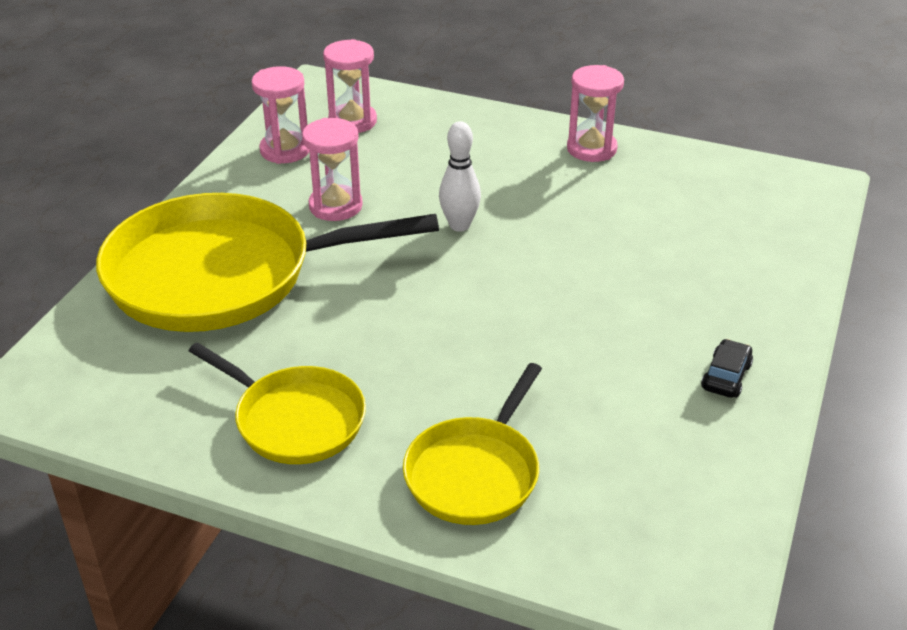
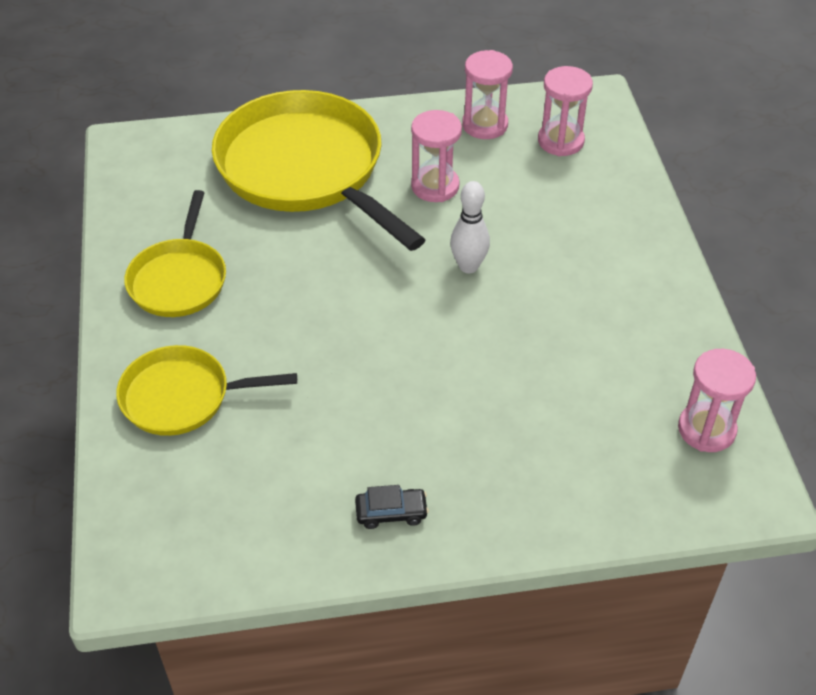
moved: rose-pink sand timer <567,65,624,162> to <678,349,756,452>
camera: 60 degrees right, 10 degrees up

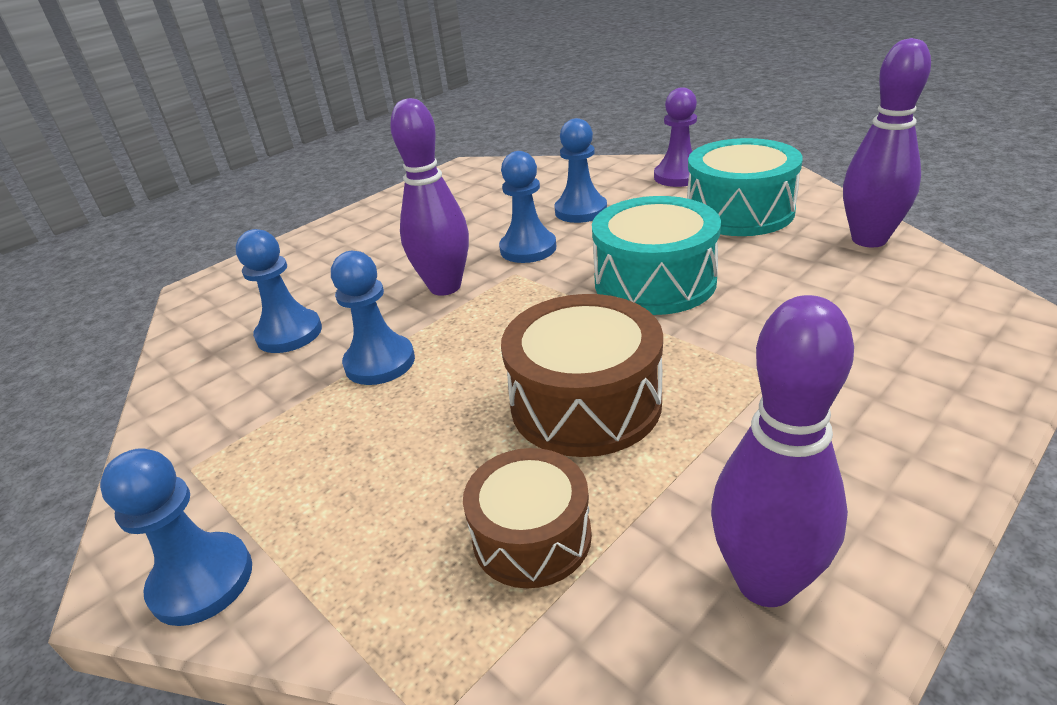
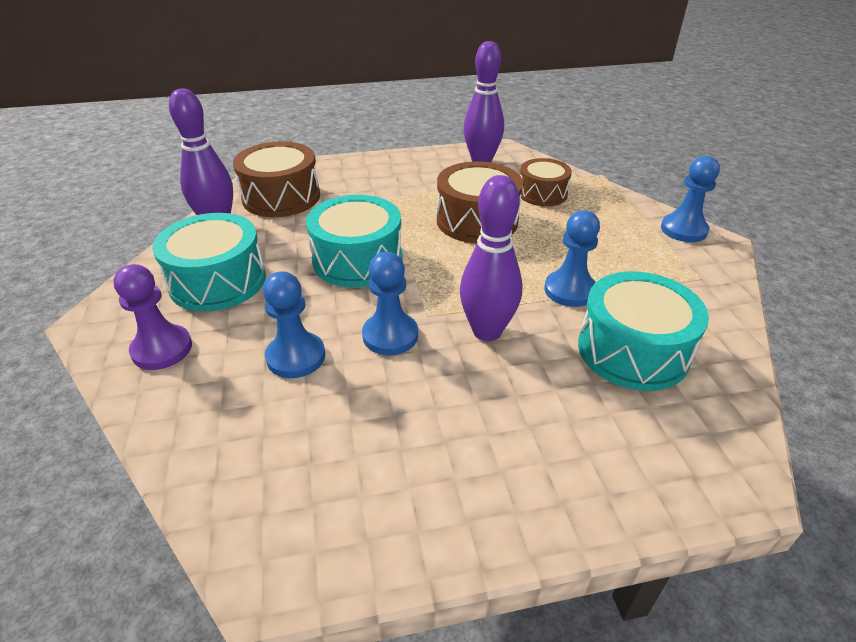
added: russet drum <233,141,320,217>
replaced: cobalt game pawn <236,229,322,353> to teal drum <578,271,709,391>
camera: 150 degrees left, 5 degrees up

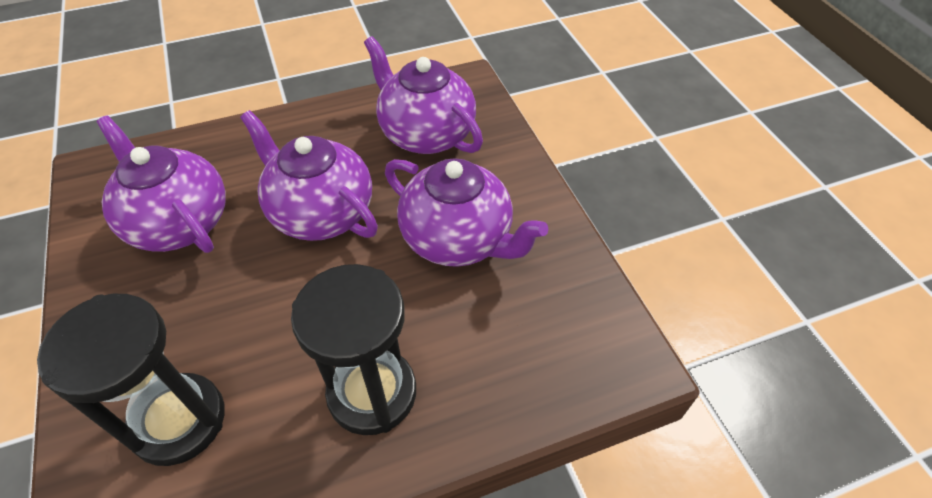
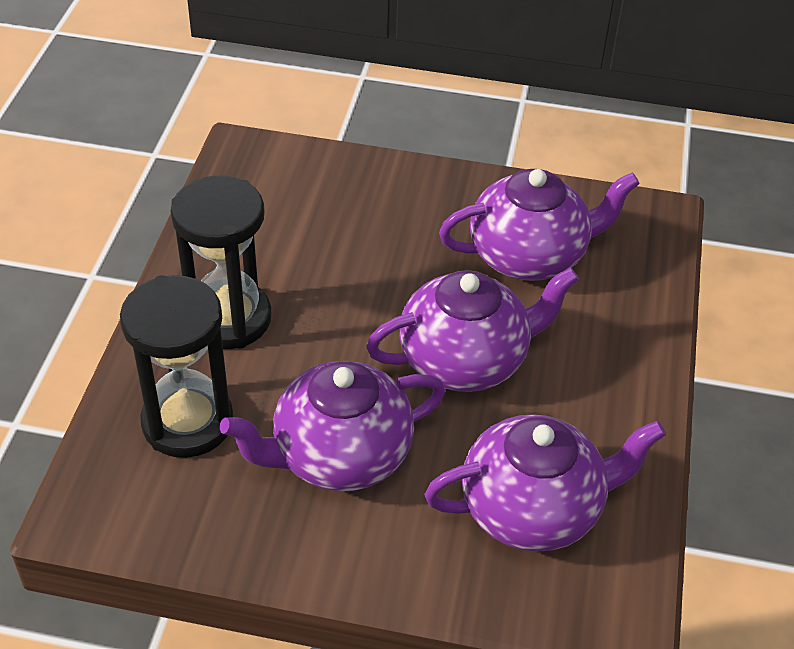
moved: ebony sand timer <37,294,225,466> to <120,275,233,458>
camera: 120 degrees right, 5 degrees down

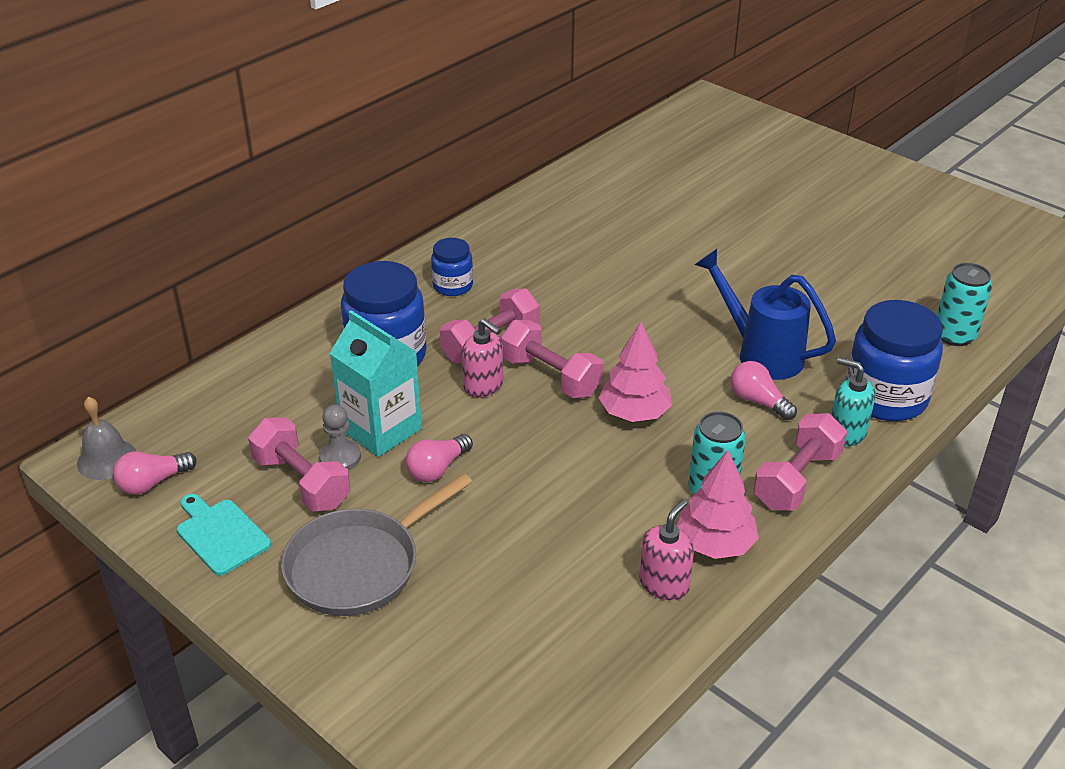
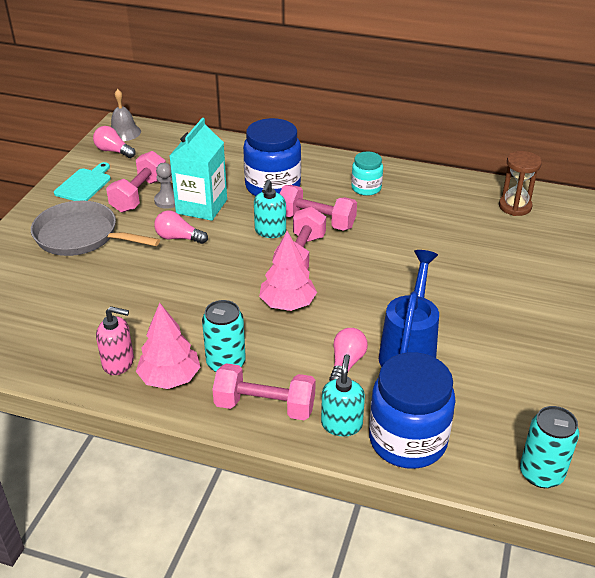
added: russet sand timer <499,151,542,216>
recoloured: rose-pink soap dispenser <462,318,503,398> to teal soap dispenser <254,180,286,238>; cobalt jar <431,238,473,296> to teal jar <351,151,383,196>
camera: 65 degrees right, 0 degrees up

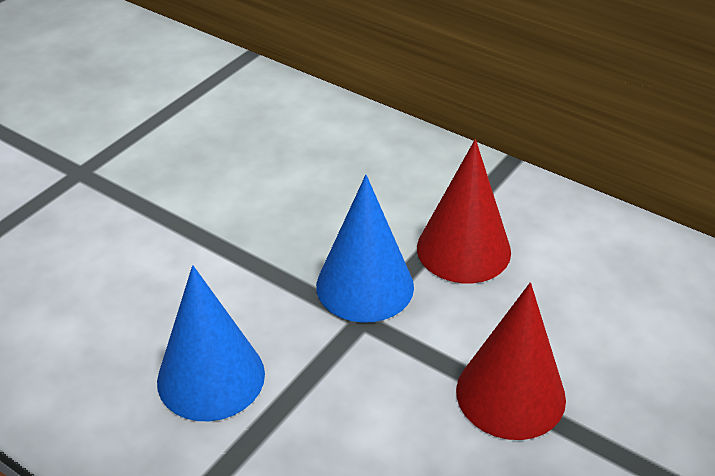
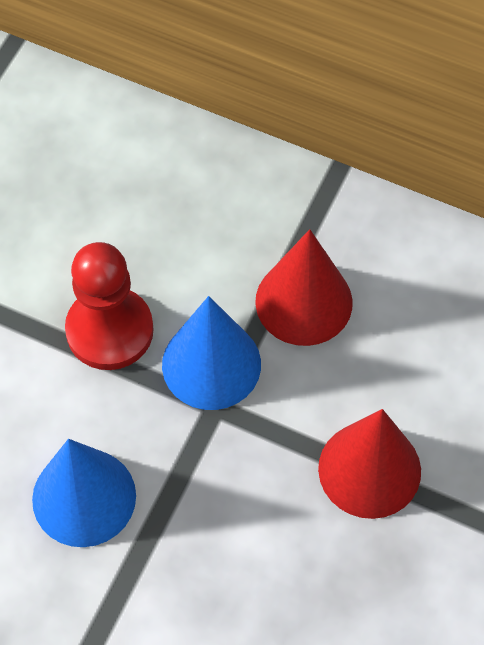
added: red game pawn <65,242,154,370>
camera: 10 degrees left, 20 degrees up

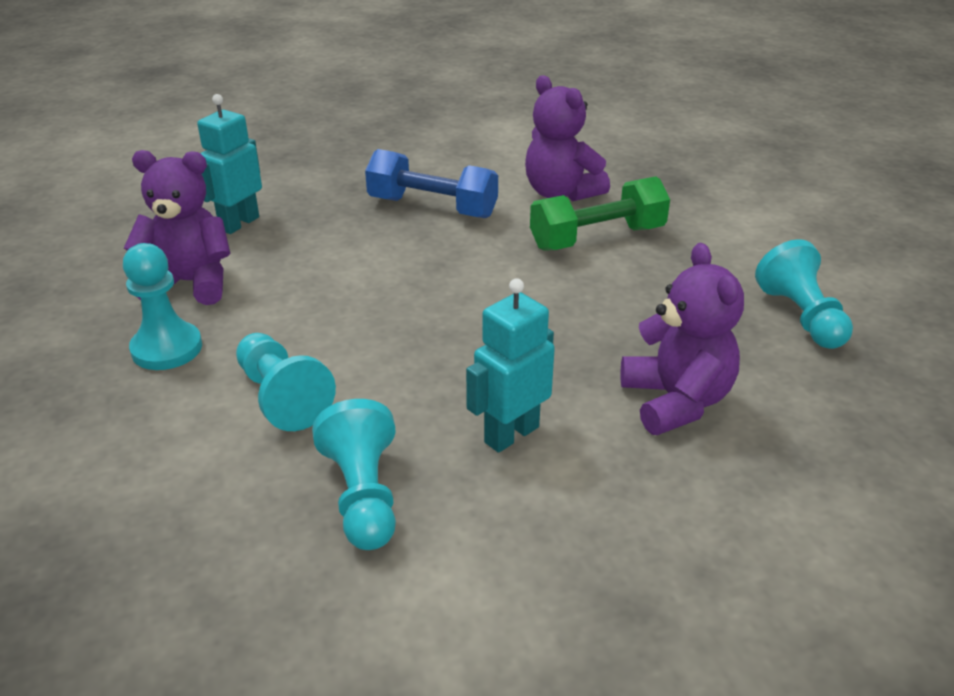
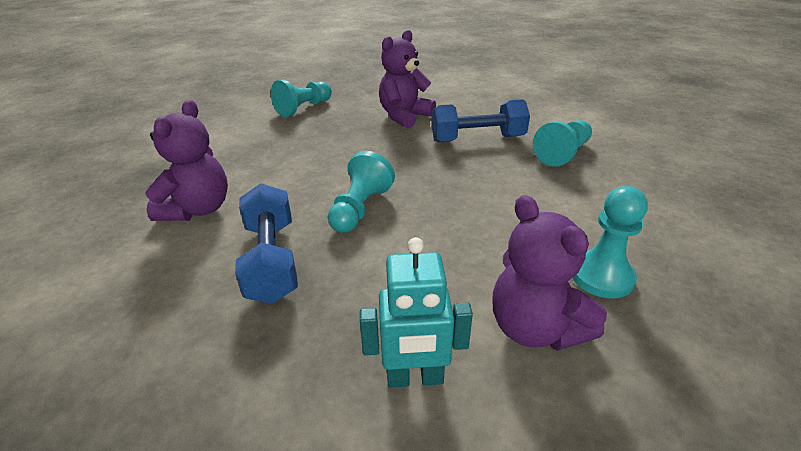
removed: emerald hand weight <530,176,670,251>
moved: teal game pawn <236,333,336,431> to <328,151,395,233>
replaced: teal toy robot <466,278,555,453> to cobalt hand weight <431,99,530,142>
camera: 125 degrees left, 0 degrees up

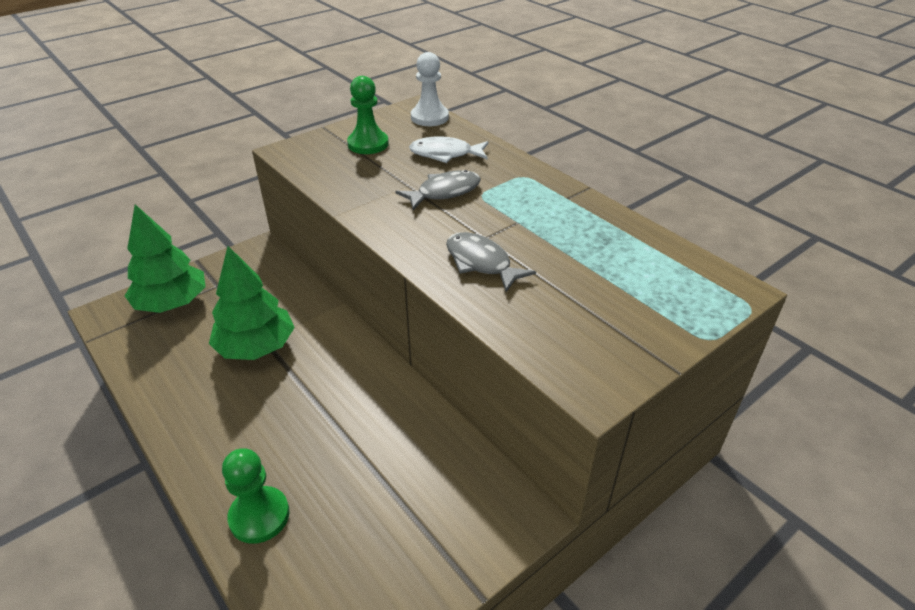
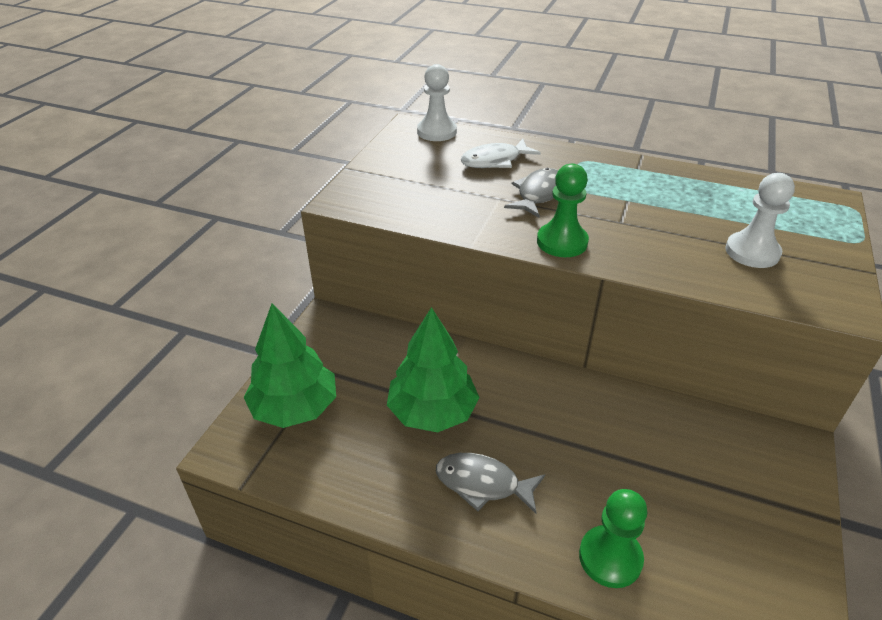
added: white game pawn <725,173,795,268>
moved: grey fish <446,232,536,292> to <436,453,545,514>; emerald game pawn <347,76,389,154> to <537,164,589,257>
camera: 30 degrees left, 0 degrees up

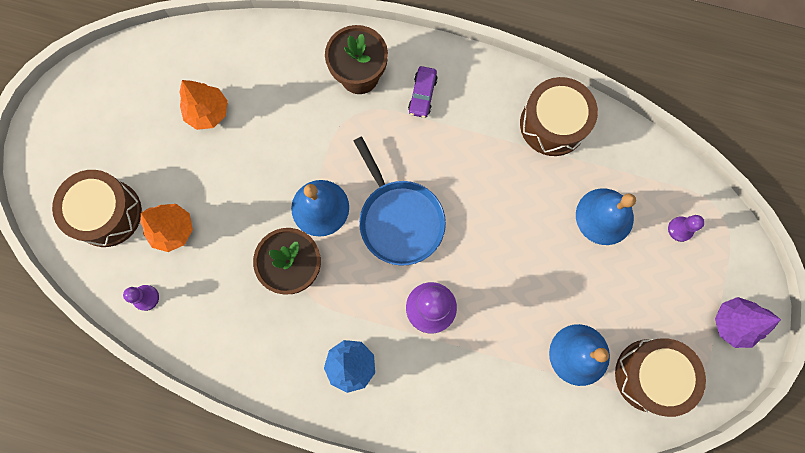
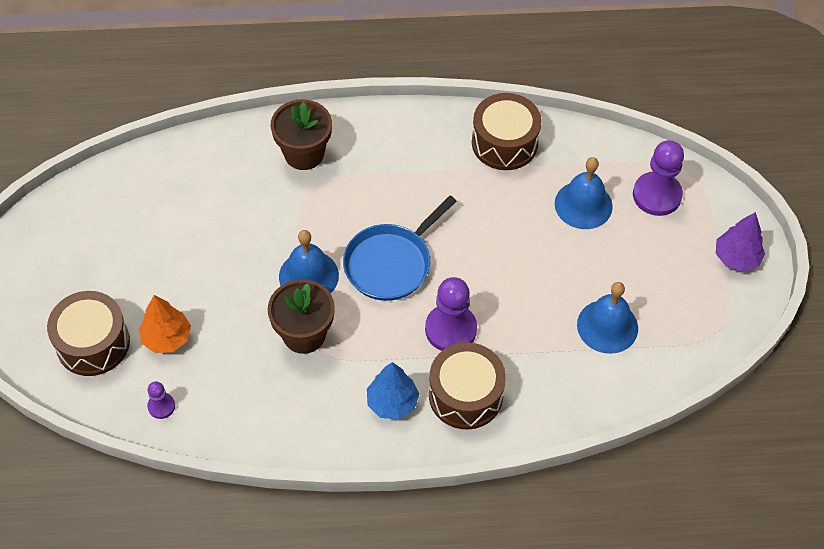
removed: bright orange tree <179,80,228,130>; violet car <408,66,438,118>
moved: russet drum <615,338,706,417> to <429,342,506,430>
turned: cobalt pan <354,137,446,266> = <343,196,457,301> 90 degrees clockwise
resized: violet game pawn <668,215,705,242> = <633,140,684,216> x1.97
camera: 20 degrees left, 20 degrees down

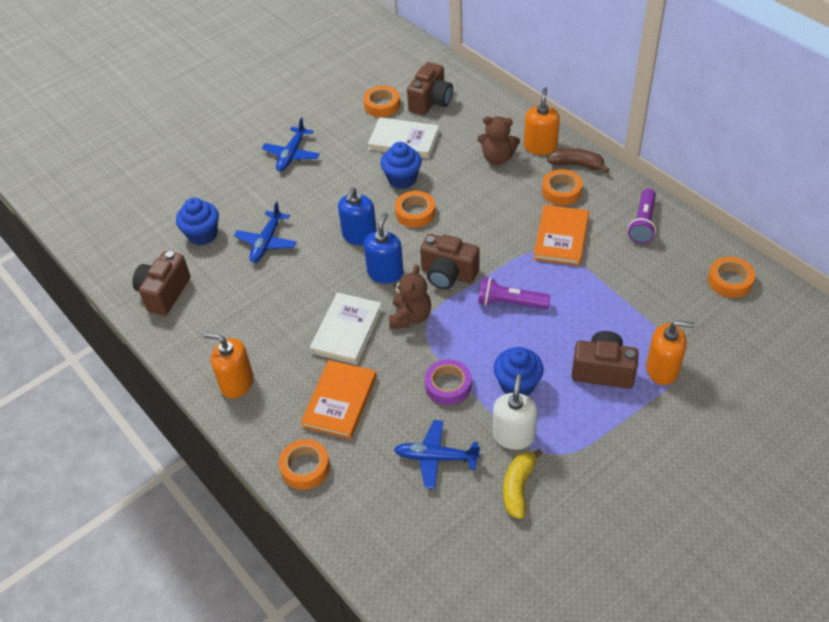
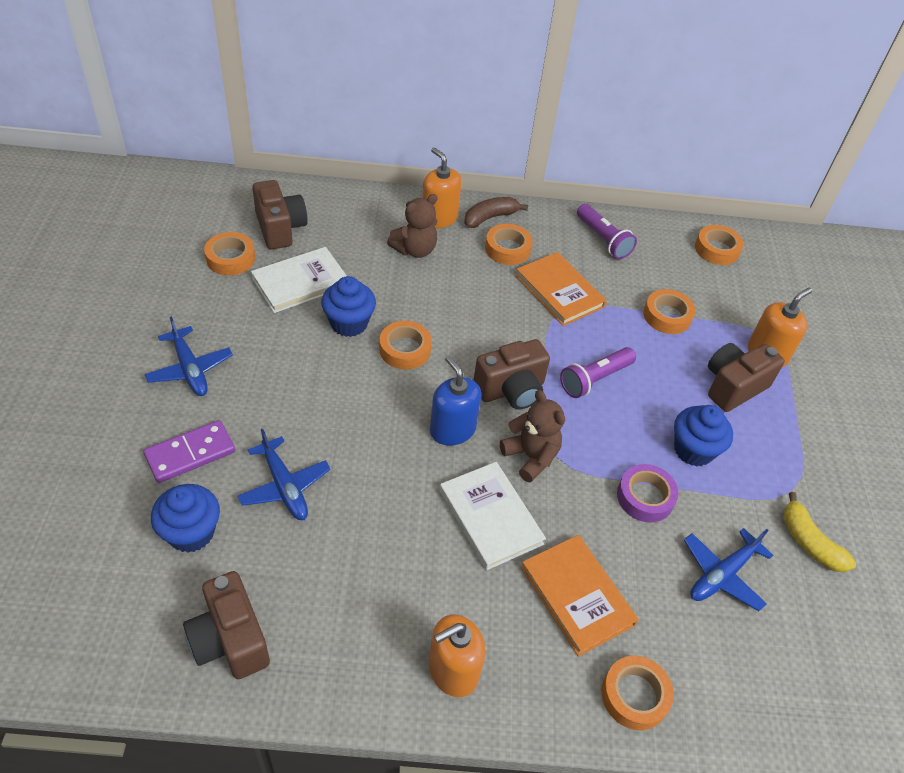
removed: cobalt soap dispenser <338,187,377,245>; white soap dispenser <493,374,538,450>
added: violet domino <143,420,235,483>; bright orange tape <643,289,695,334>
camera: 55 degrees left, 0 degrees up

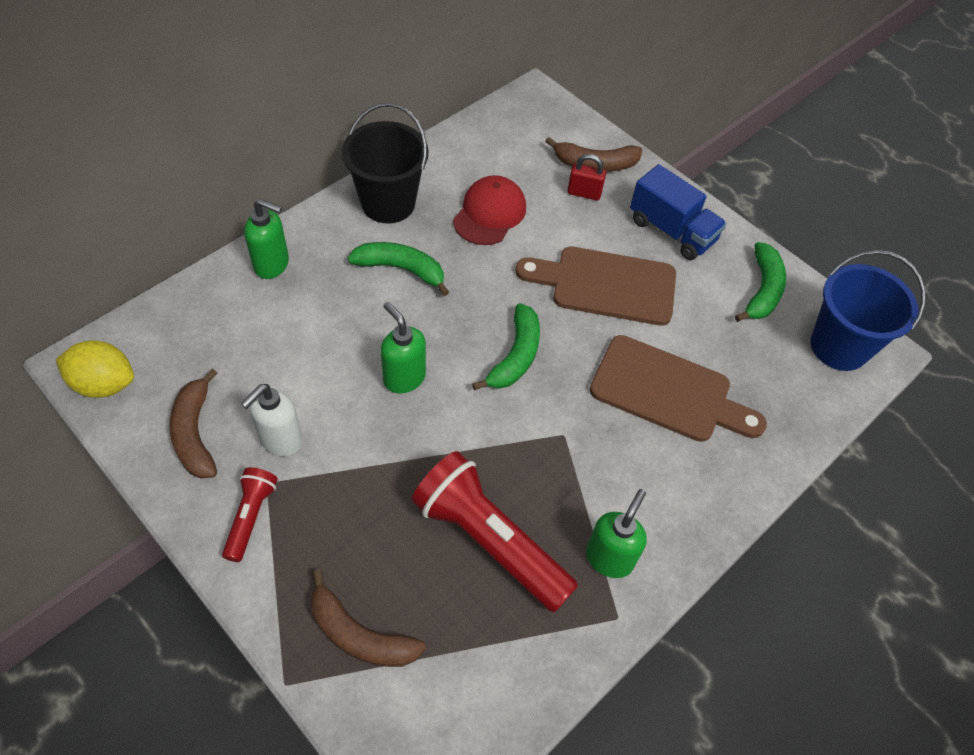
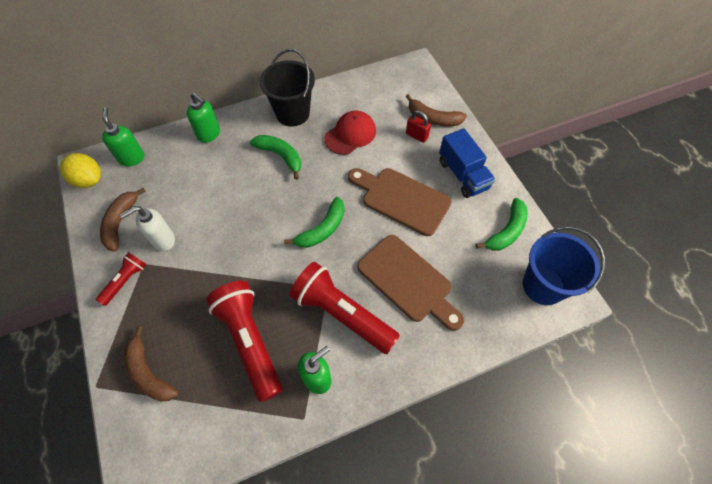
added: red pocket torch <289,262,400,354>
moved: emerald soap dispenser <381,302,426,393> to <102,107,144,166>
camera: 25 degrees right, 5 degrees up

